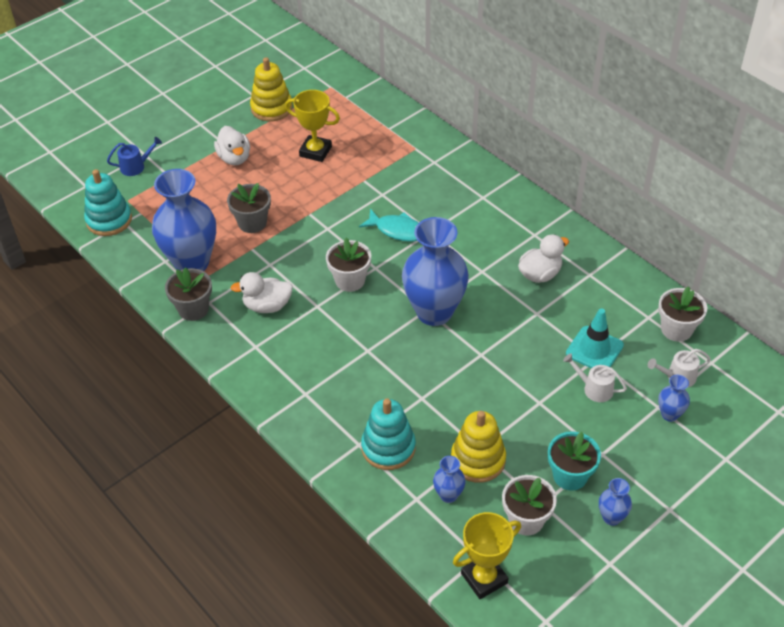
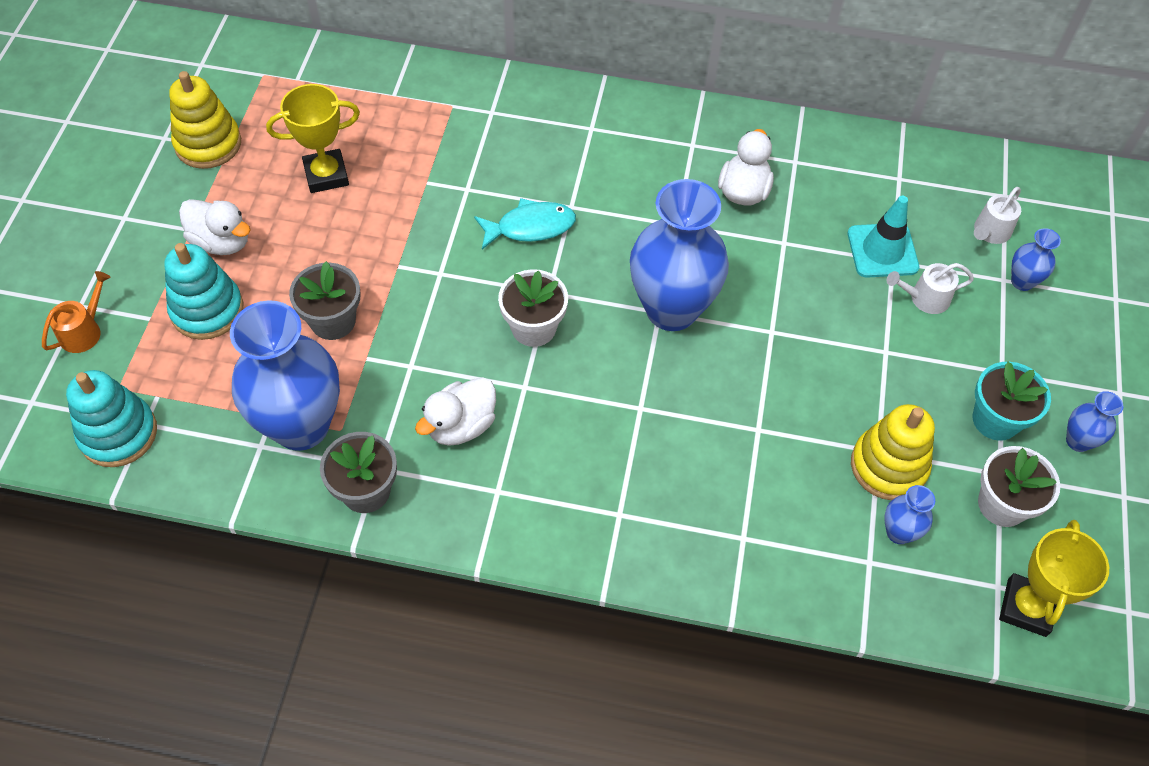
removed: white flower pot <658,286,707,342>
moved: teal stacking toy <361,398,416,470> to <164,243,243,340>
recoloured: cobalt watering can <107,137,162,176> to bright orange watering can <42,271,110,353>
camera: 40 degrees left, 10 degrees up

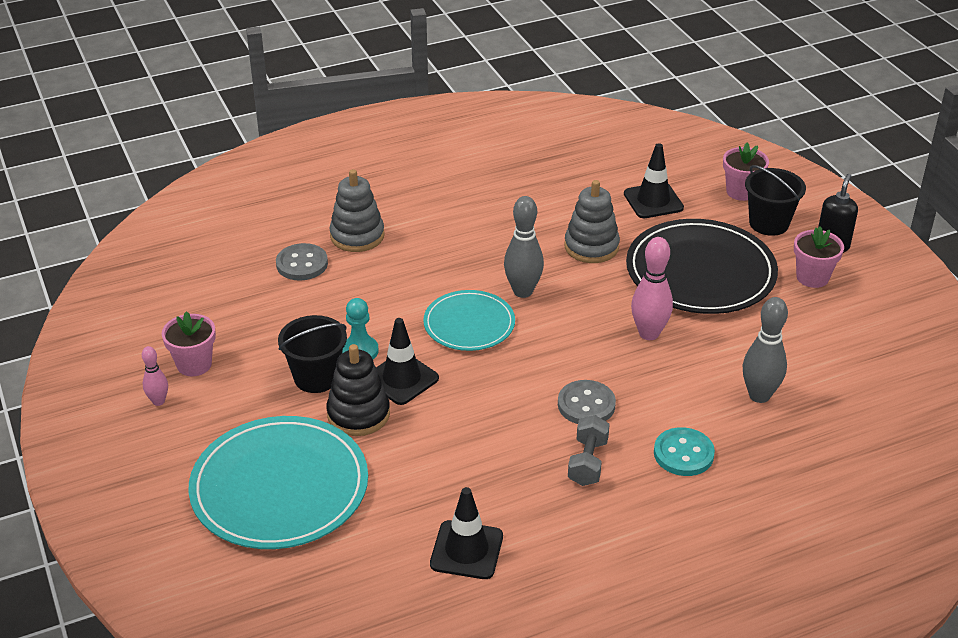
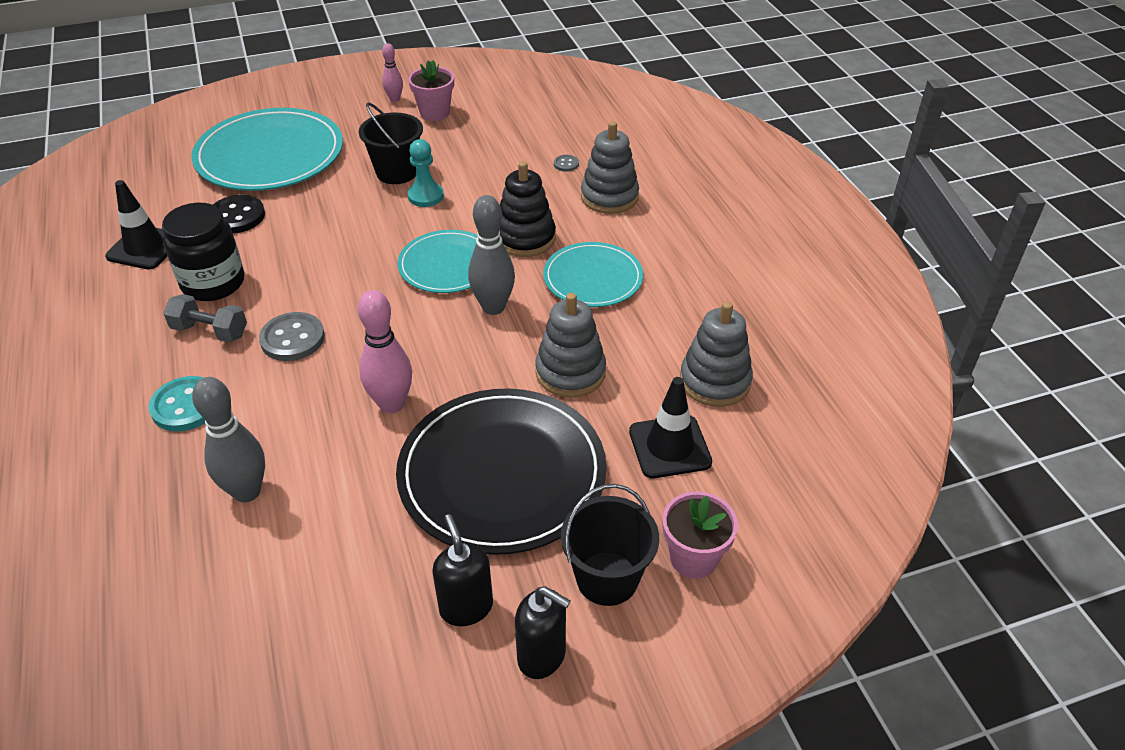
removed: ebony traffic cone <376,318,439,405>
added: ebony jar <162,203,244,301>; ebony button <213,195,265,233>; teal dinner plate <543,242,643,307>; grey stacking toy <680,301,753,407>
moved: ebony stacking toy <326,344,390,436> to <499,161,556,257>
replaced: rose-pink flower pot <794,226,844,288> to ebony soap dispenser <432,514,493,626>
resized: grey button <276,243,328,280> = <554,155,579,172> x0.49
camera: 95 degrees right, 5 degrees up

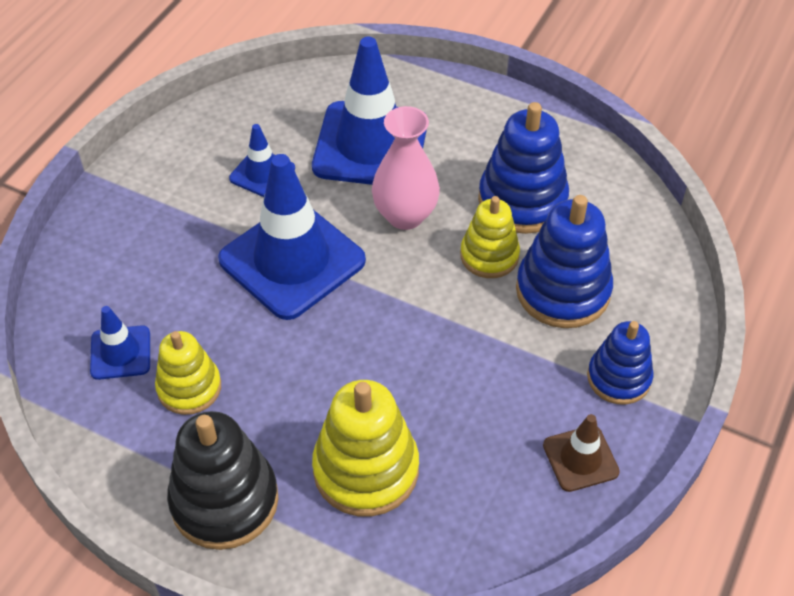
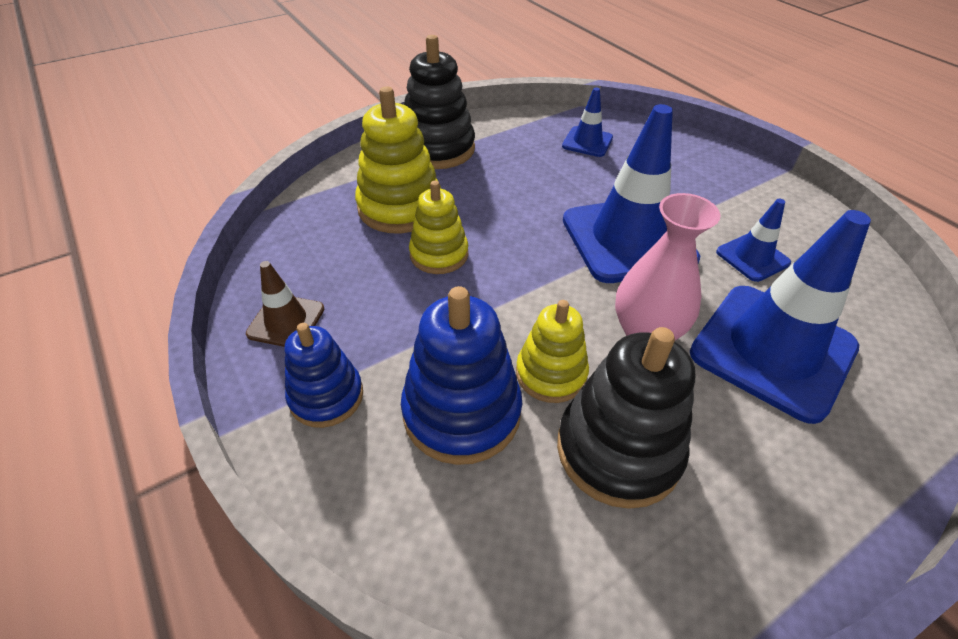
moved: golden stacking toy <155,331,221,415> to <409,181,468,274>
recoloured: cobalt stacking toy <478,102,569,234> to ebony stacking toy <557,327,695,509>
camera: 120 degrees right, 5 degrees down

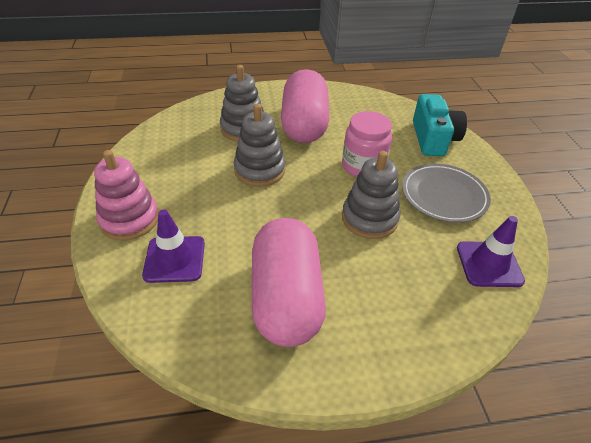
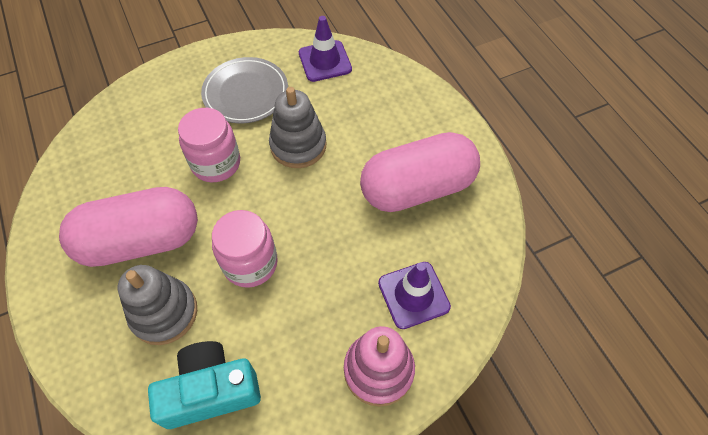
moved: teal photo camera <413,94,467,156> to <148,341,261,429>
replaced: grey stacking toy <234,104,286,187> to rose-pink jar <212,210,278,288>
camera: 105 degrees left, 15 degrees up

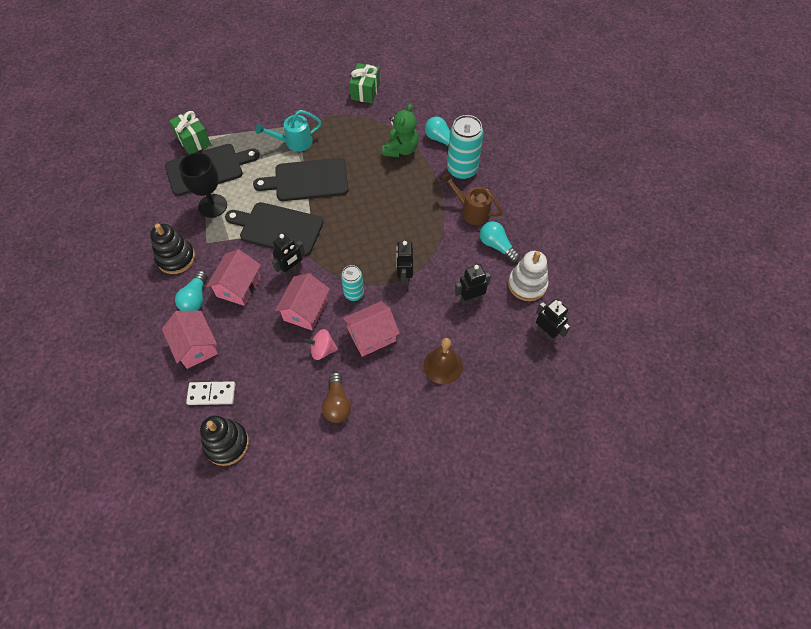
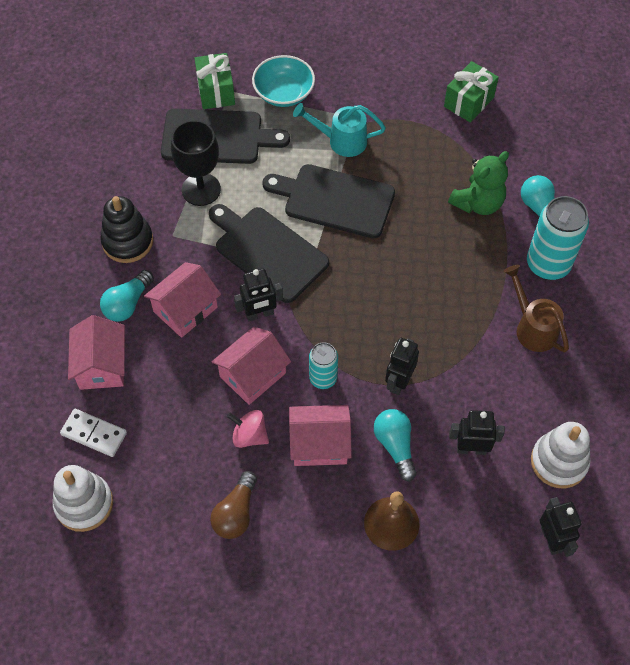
added: teal serving bowl <252,55,315,107>
moved: teal bulb <480,221,520,262> to <374,409,417,482>
recoloured: ebony stacking toy <200,416,249,466> to white stacking toy <53,465,113,532>
camera: 25 degrees right, 0 degrees up

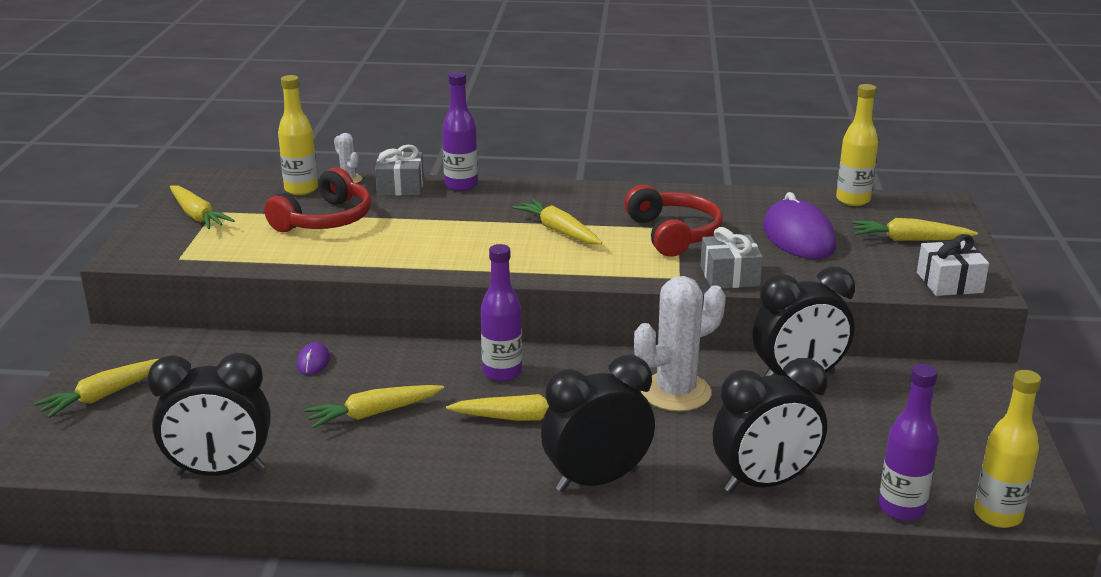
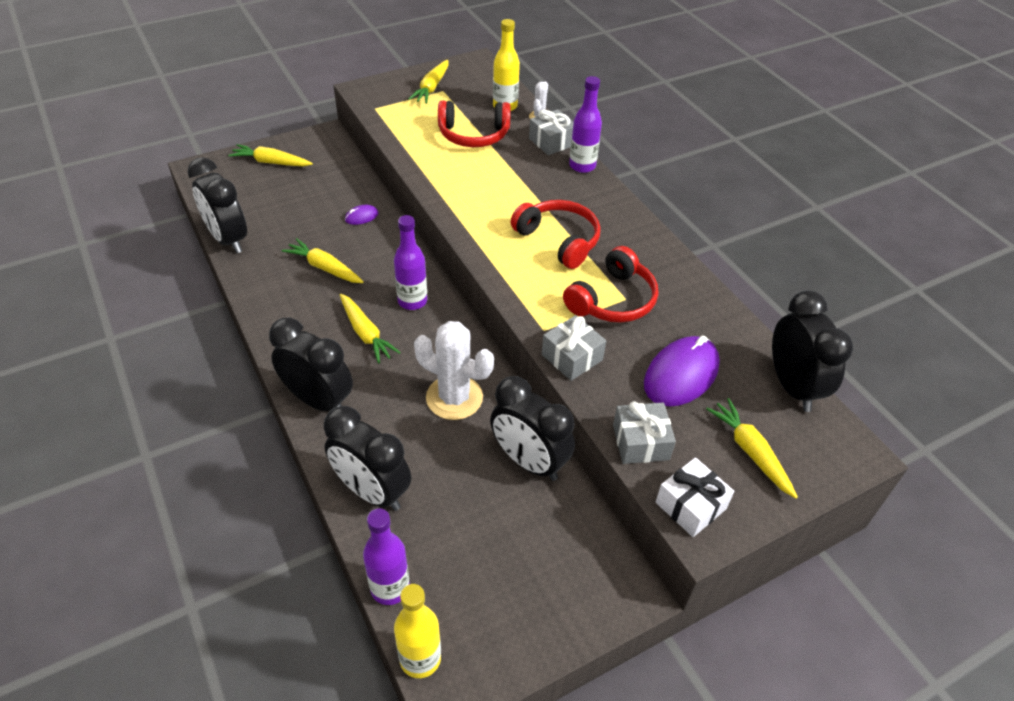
added: grey present <613,401,676,464>
replaced: golden carrot <512,199,602,244> to red headset <511,200,601,269>; golden bottle <836,84,878,206> to ebony clock <772,291,853,412>
camera: 55 degrees right, 20 degrees up

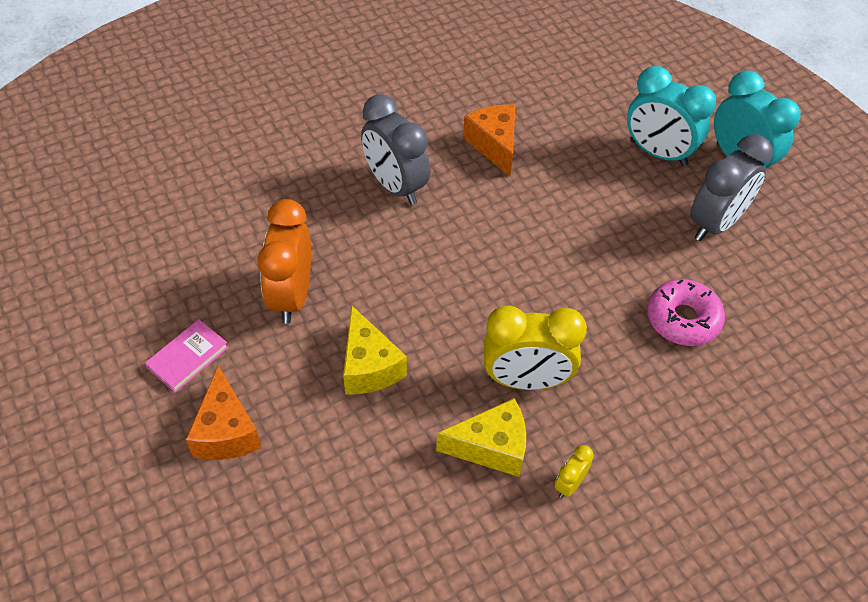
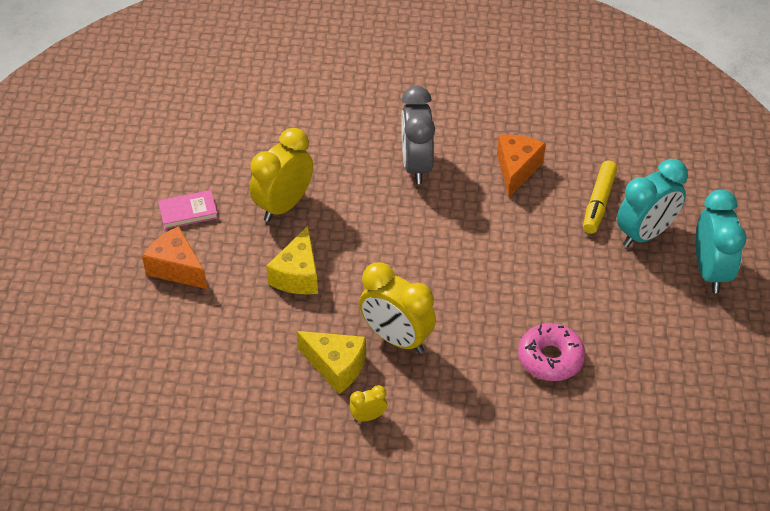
removed: grey clock <690,134,773,241>
added: golden marker <583,160,618,234>
recoloured: bright orange clock <257,199,311,324> to golden clock <250,128,313,222>
turned: bright orange cheese <186,365,261,460> = <142,226,207,289> 105 degrees clockwise; teal clock <627,66,716,166> = <617,159,688,247> 105 degrees counterclockwise
camera: 35 degrees right, 5 degrees down

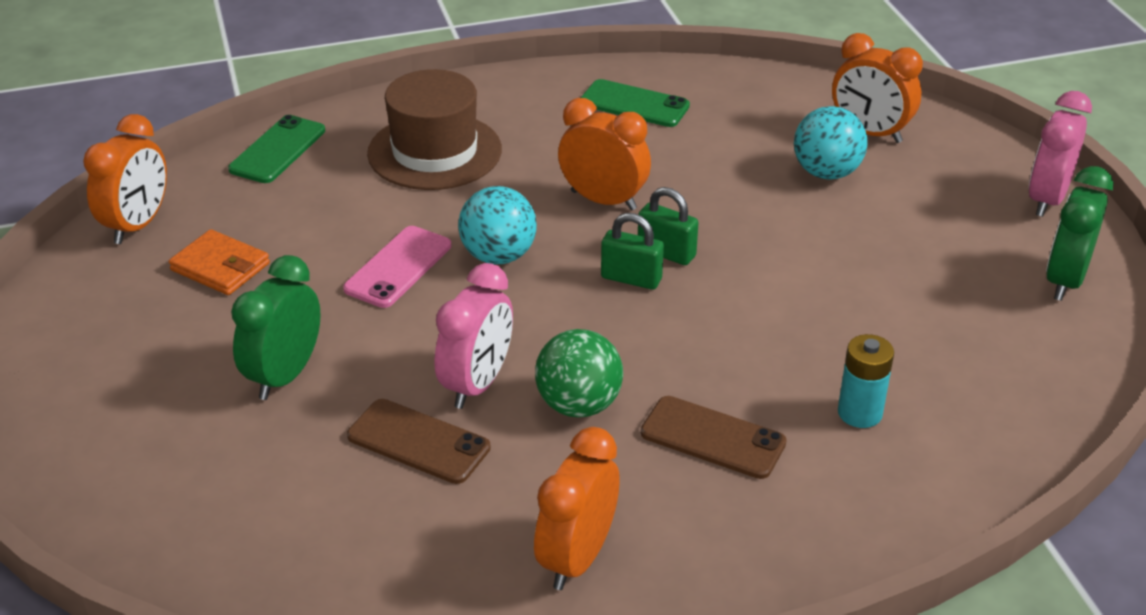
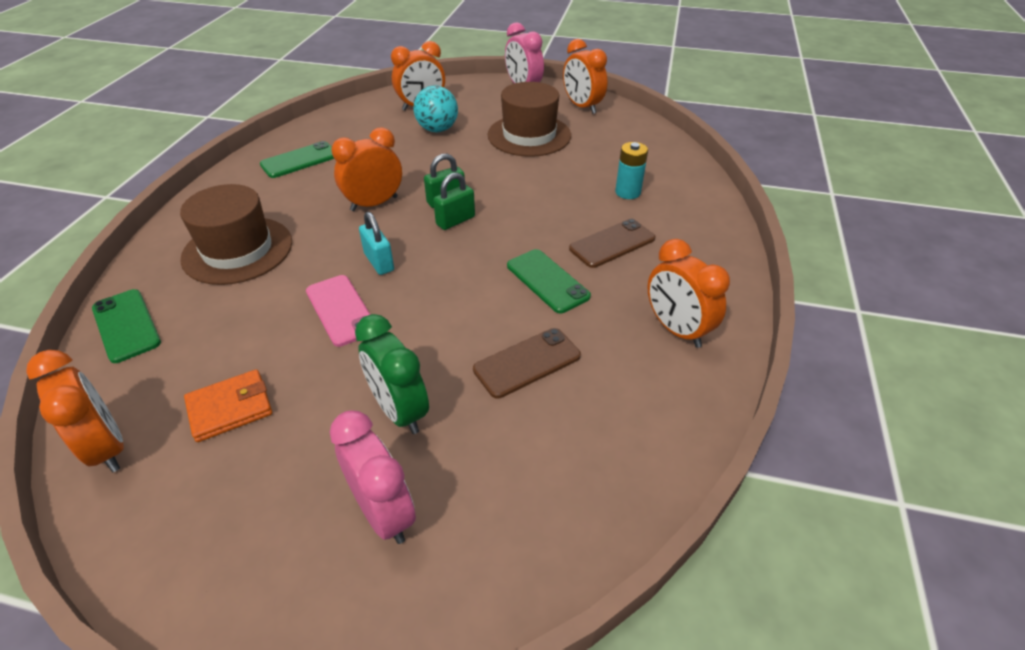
added: russet top hat <487,82,571,157>
moved: rose-pink clock <435,263,513,409> to <330,410,416,544>
replaced: teal sphere <458,186,537,264> to teal lock <359,212,394,275>; emerald sphere <535,329,623,417> to emerald mobile phone <507,249,591,313>
recoloured: emerald clock <1046,166,1114,301> to bright orange clock <563,39,607,114>
camera: 60 degrees left, 5 degrees up

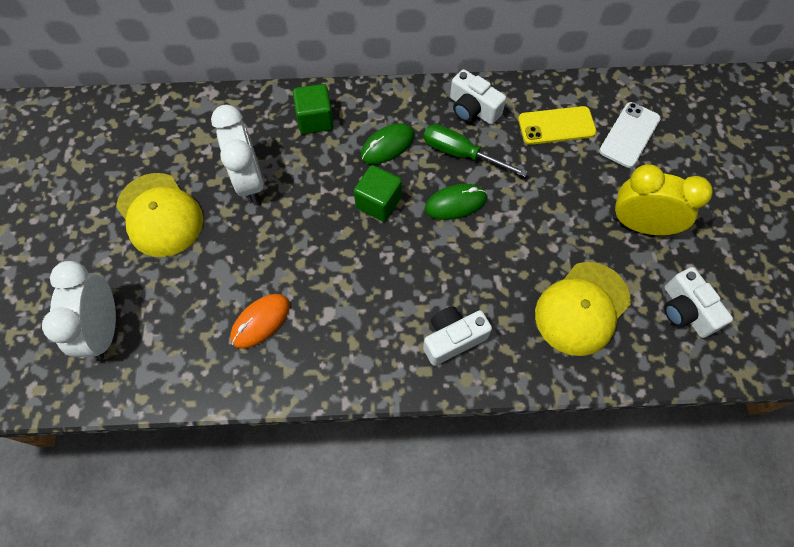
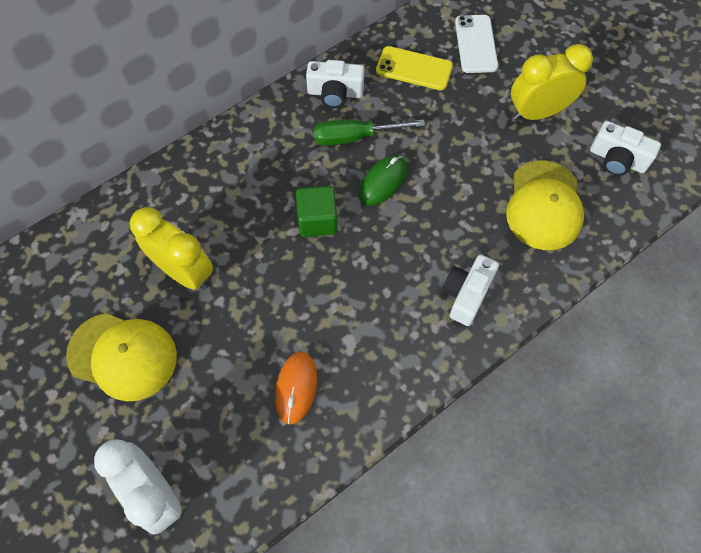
removed: emerald cube <293,84,334,134>; emerald computer mouse <361,123,414,164>
recoloured: white clock <211,105,264,203> to golden clock <130,207,213,290>
turned: golden mobile phone <518,106,597,145> = <376,46,453,90> 60 degrees clockwise
camera: 35 degrees left, 0 degrees up

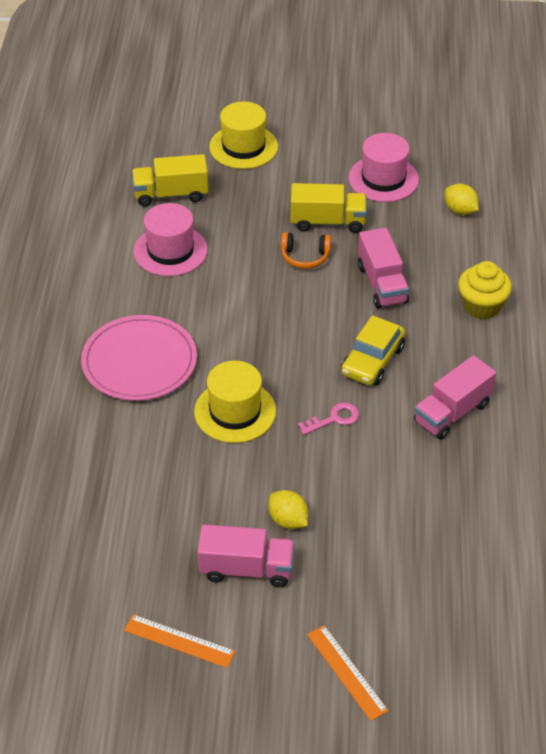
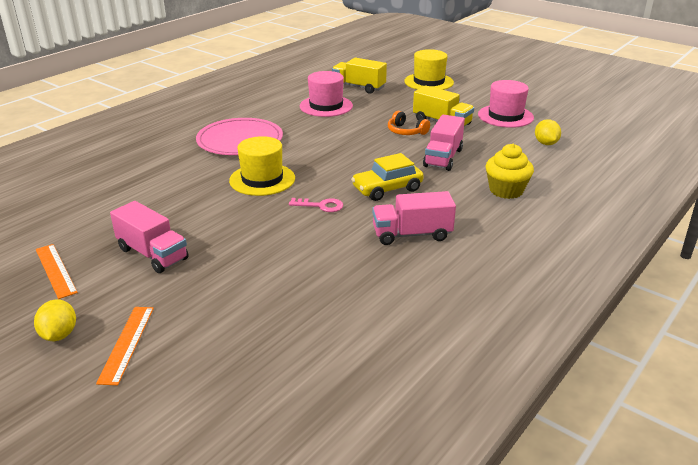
moved: golden toy lemon <269,490,308,529> to <34,299,76,341>
camera: 35 degrees right, 15 degrees down

